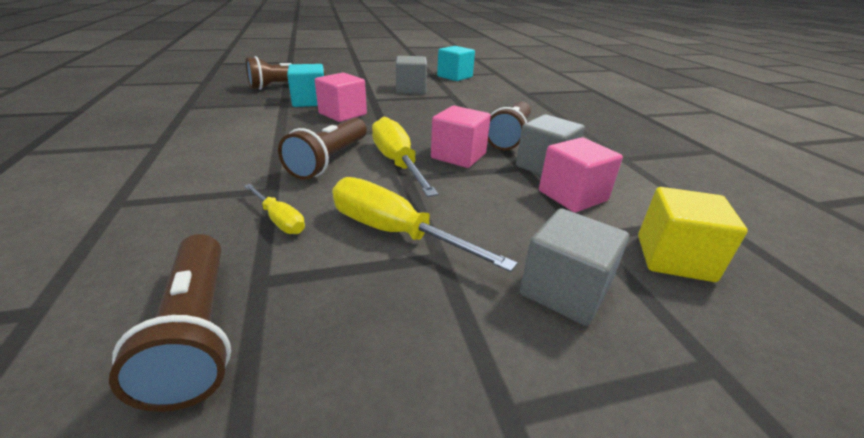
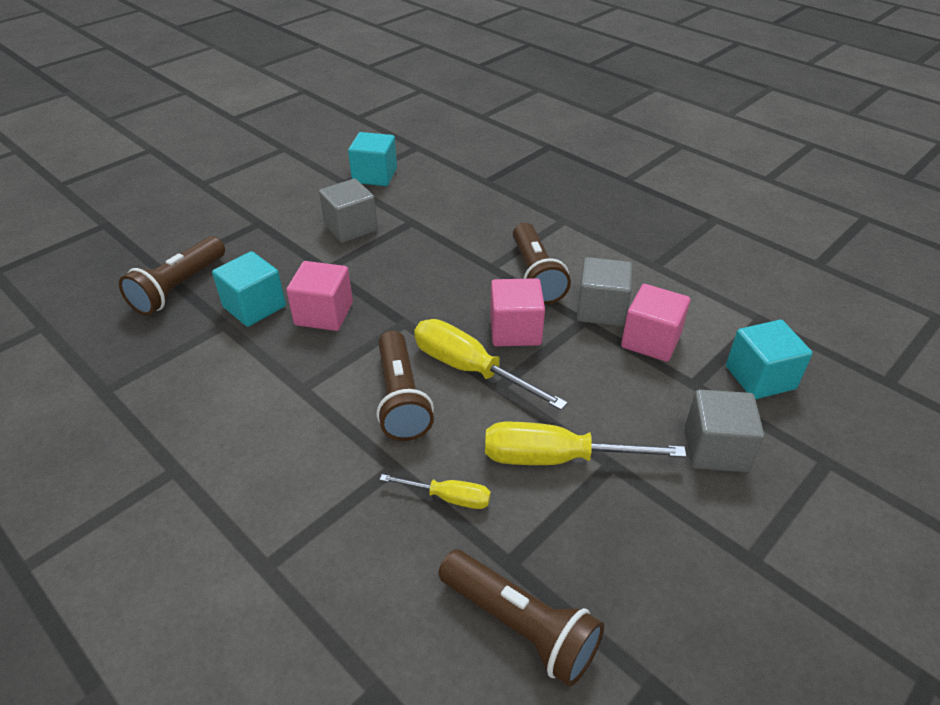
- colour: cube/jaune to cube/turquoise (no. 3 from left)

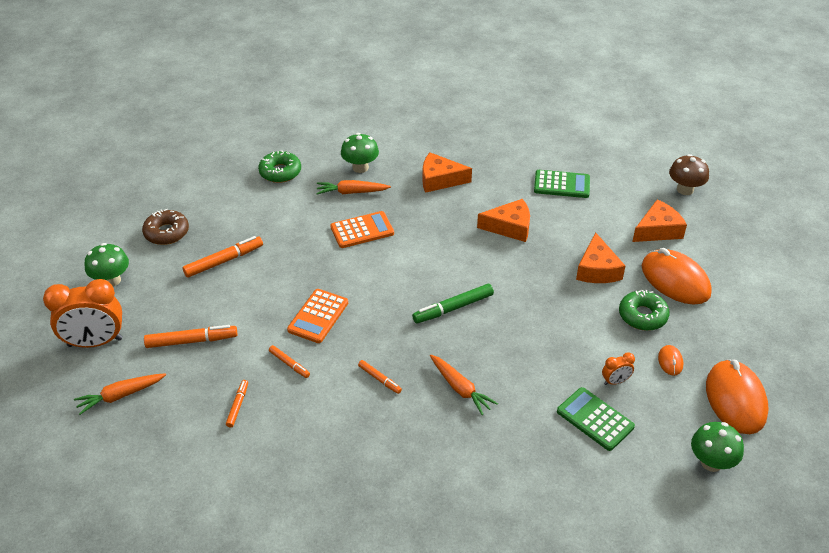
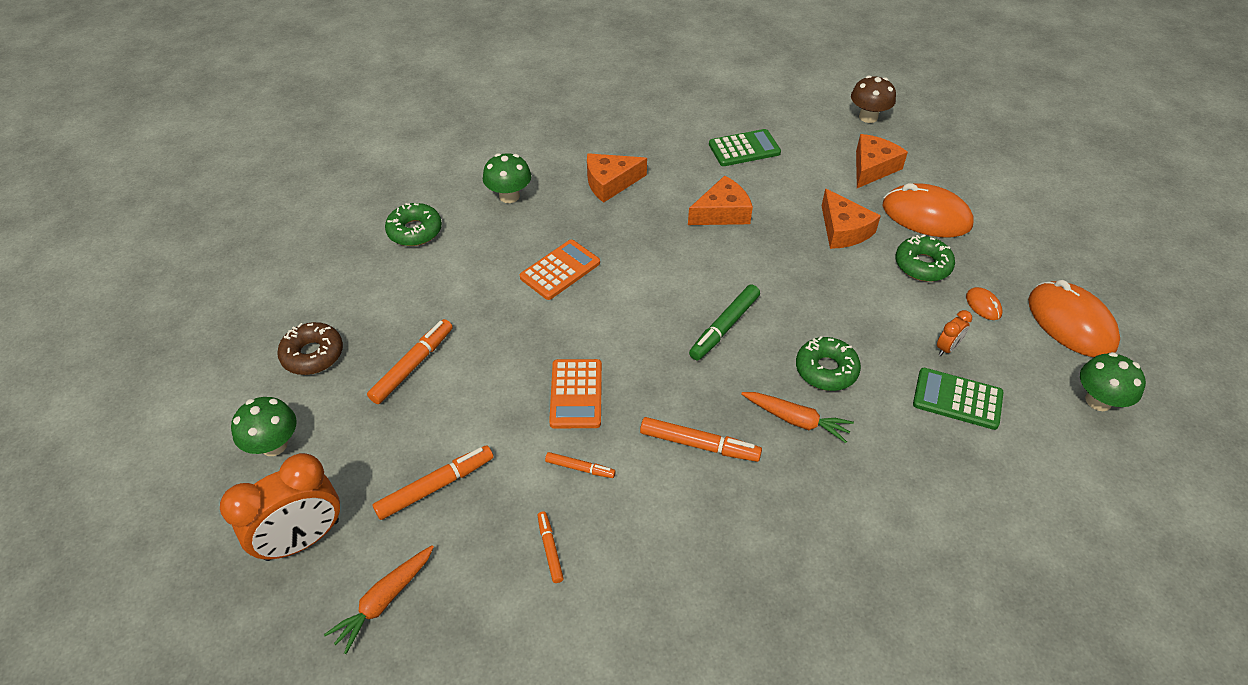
- missing: carotte/orange (no. 2 from left)
- size: feutre/orange (no. 5 from left) x1.73
- appeared: beignet/vert (no. 2 from left)

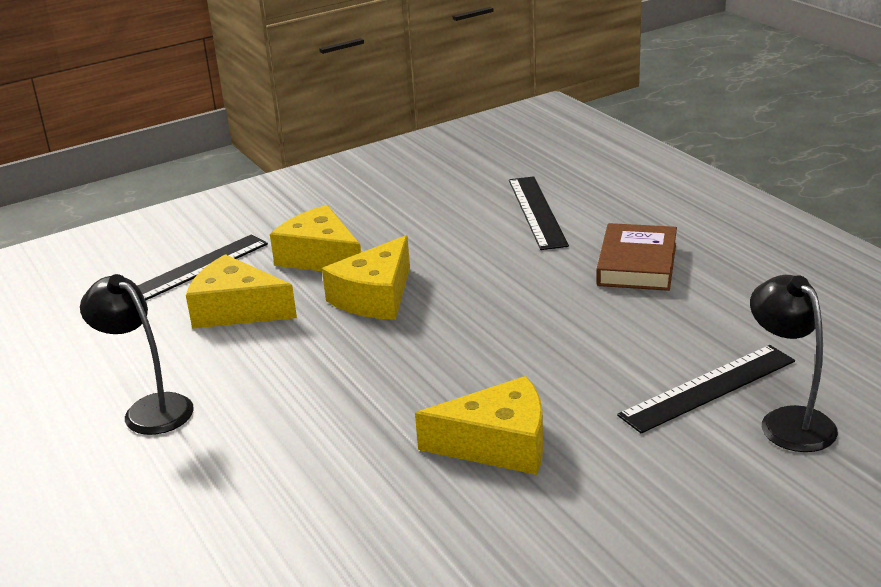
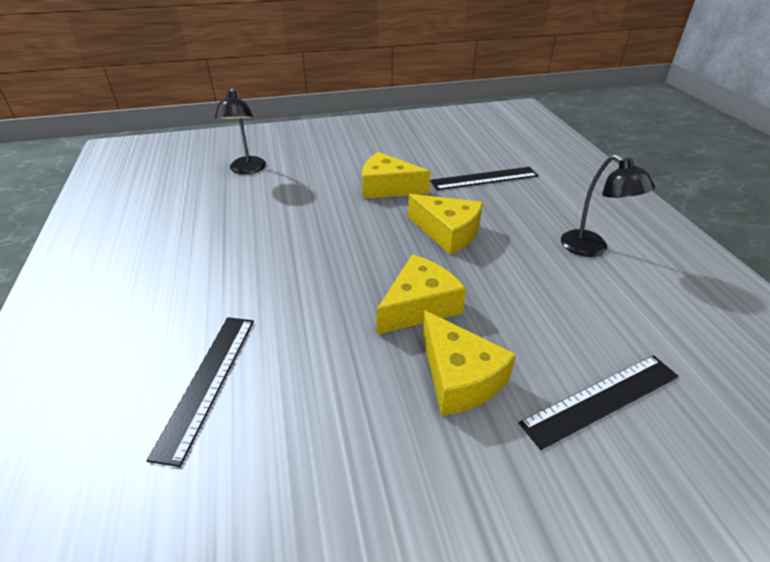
- relocated: fromage/jaune (no. 1 from left in the first image) to fromage/jaune (no. 3 from left)
- missing: livre/marron
- relocated: règle/noir (no. 3 from left in the first image) to règle/noir (no. 2 from left)

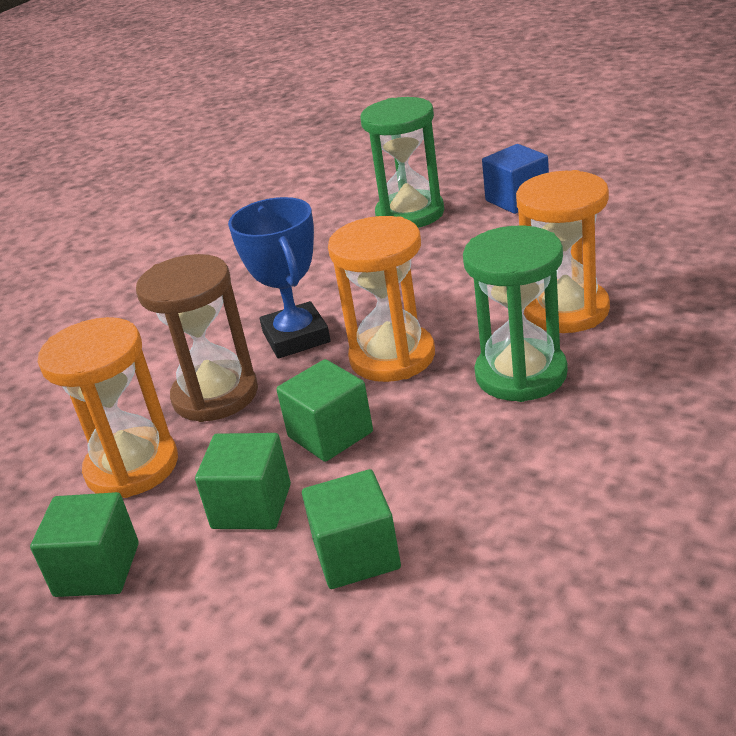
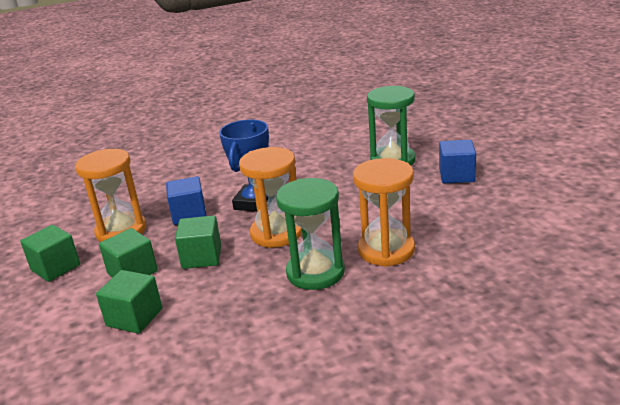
- exchanged: sablier/marron to cube/bleu (no. 1 from left)

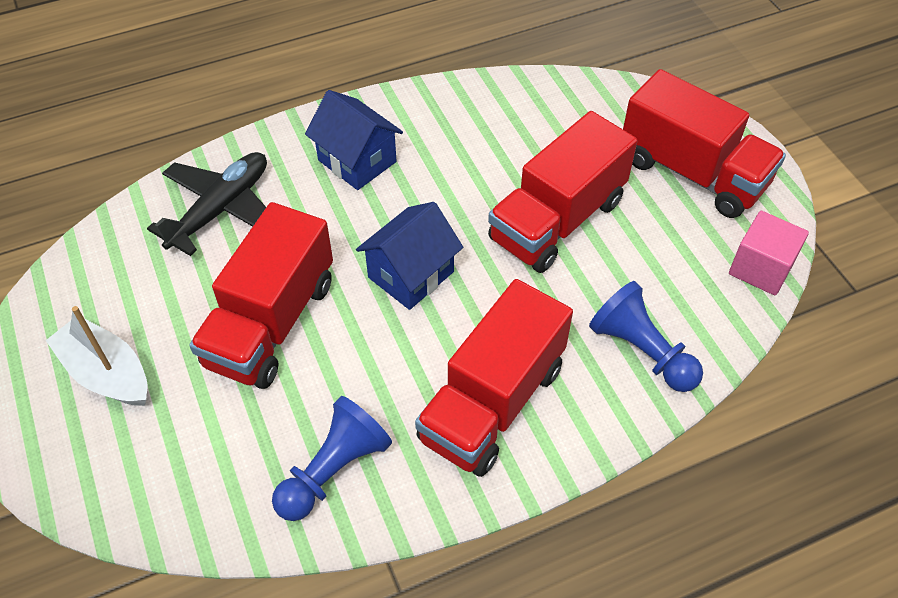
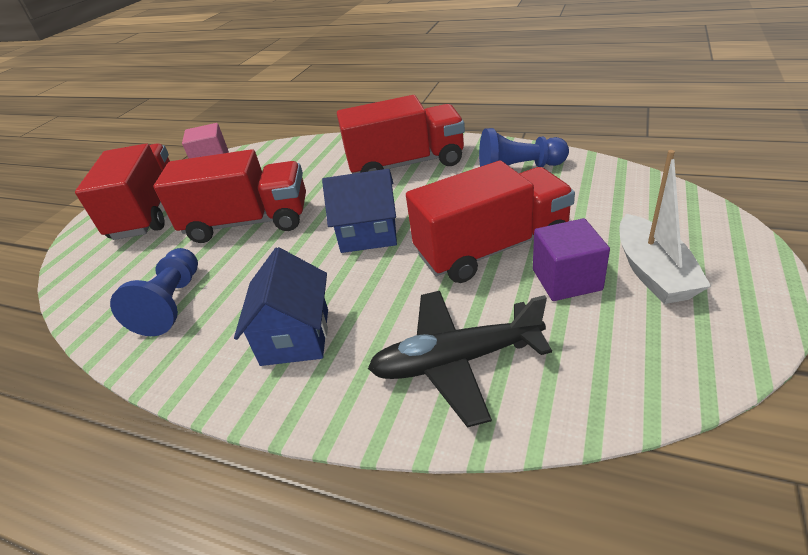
- relocated: pion/bleu (no. 2 from left in the first image) to pion/bleu (no. 1 from left)
- appeared: cube/violet

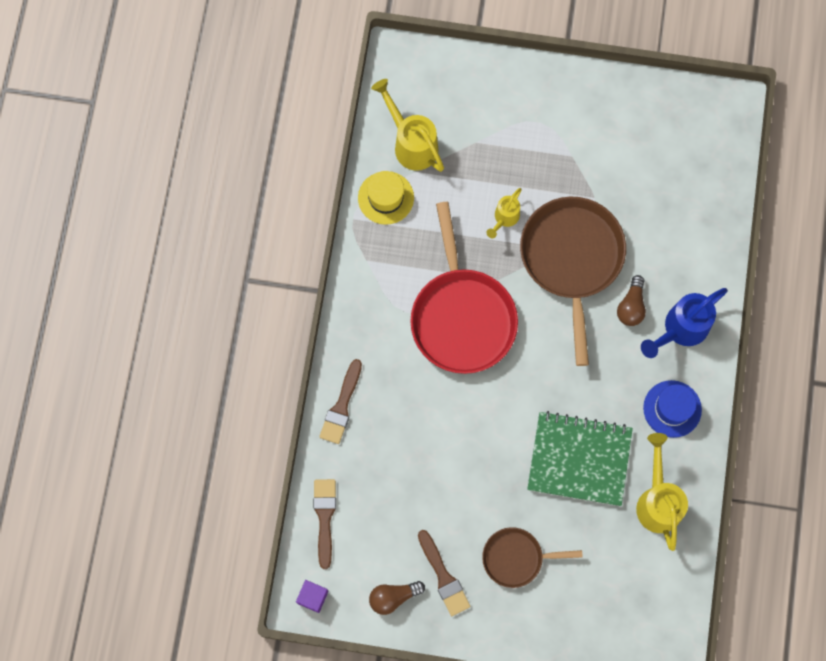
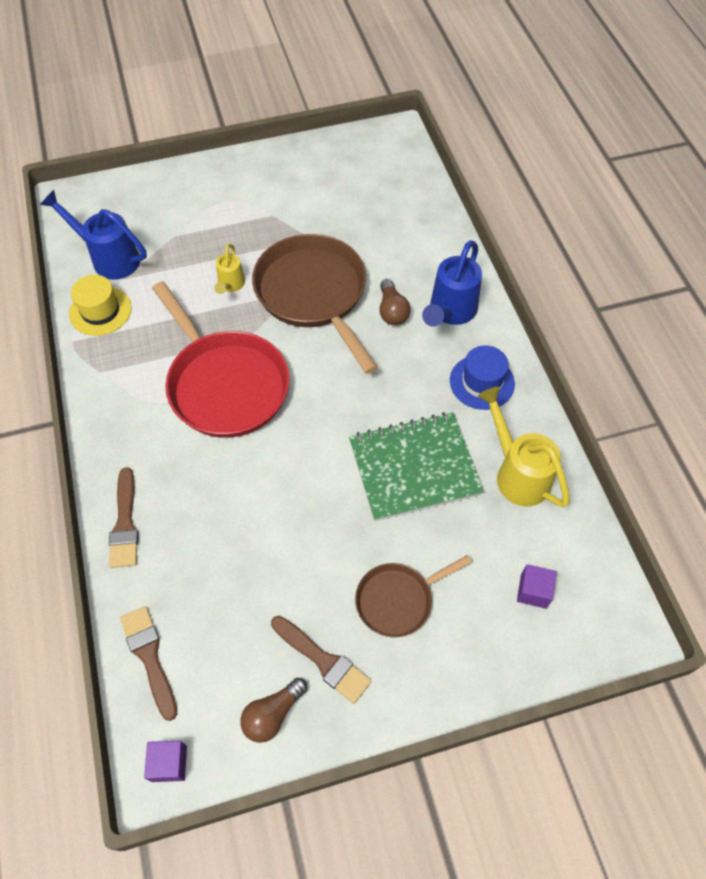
- colour: arrosoir/jaune (no. 1 from left) to arrosoir/bleu (no. 1 from left)
- appeared: cube/violet (no. 2 from left)

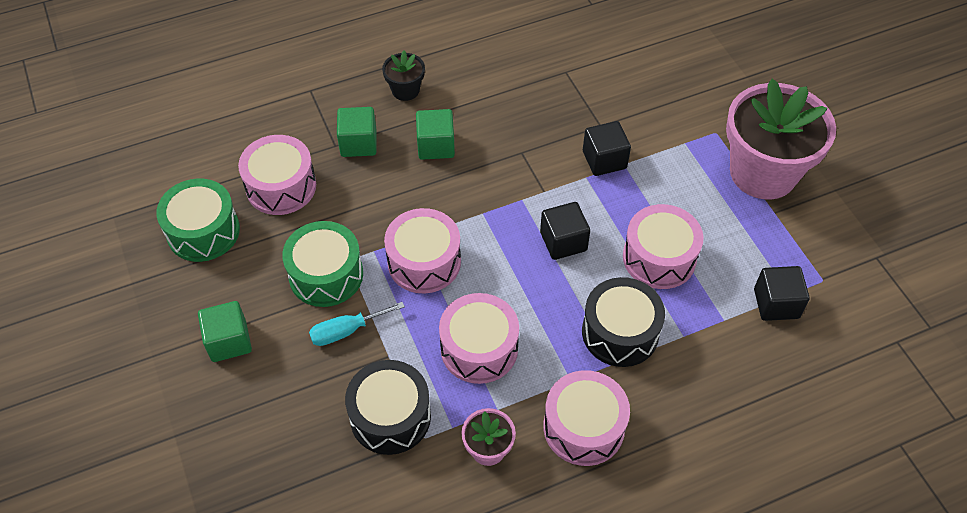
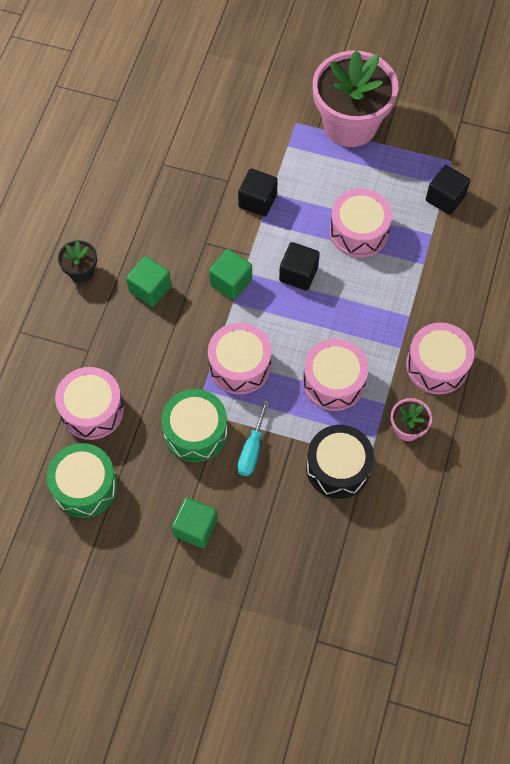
- relocated: cube/vert (no. 2 from left in the first image) to cube/vert (no. 3 from left)
- missing: tambour/noir (no. 2 from left)

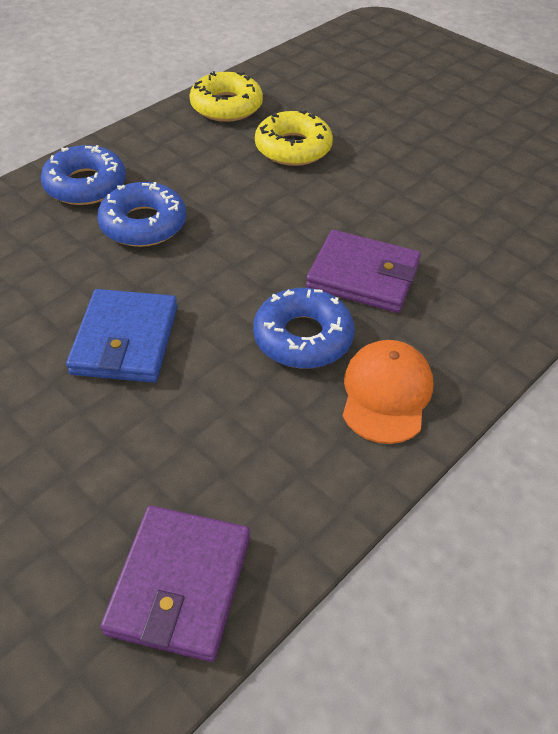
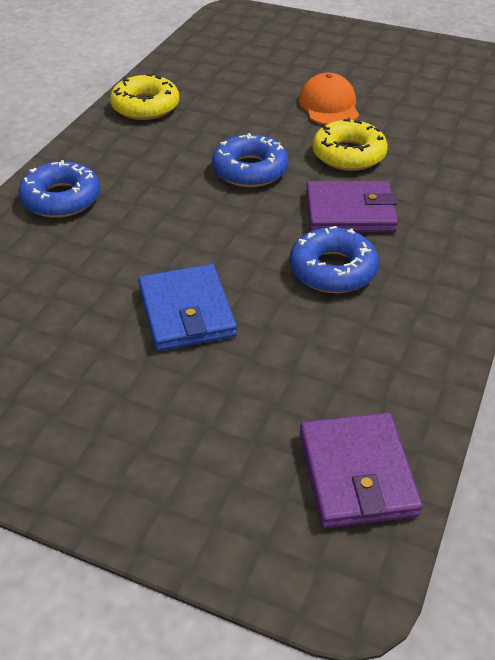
- relocated: beignet/bleu (no. 2 from left)
- relocated: beignet/jaune (no. 2 from left)
- relocated: casquette/orange

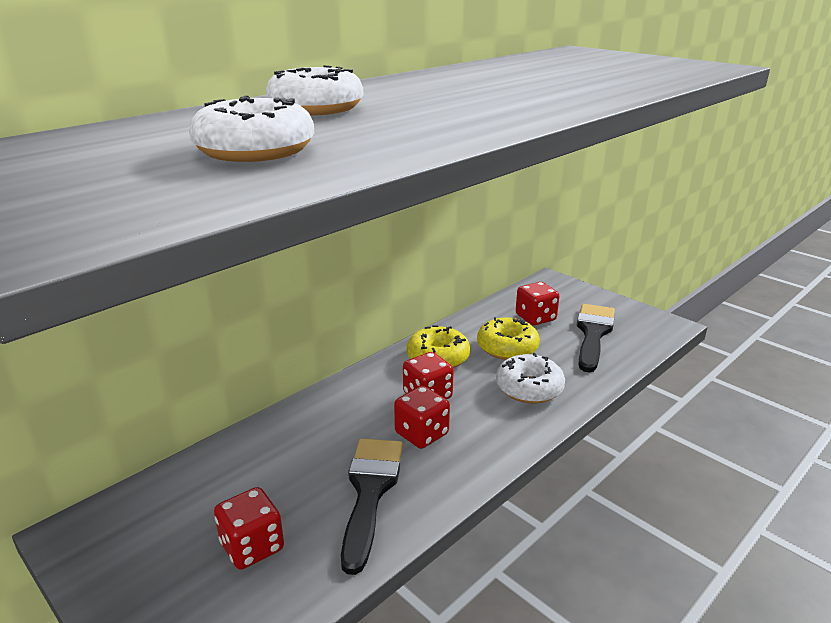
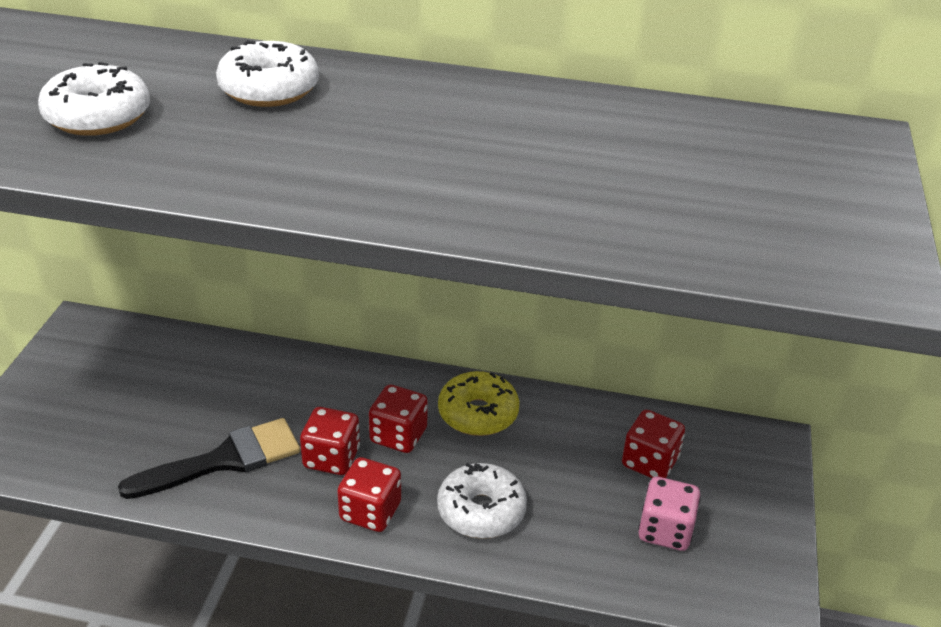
- relocated: dé/rouge (no. 1 from left in the first image) to dé/rouge (no. 2 from left)
- missing: beignet/jaune (no. 2 from left)
- exchanged: pinceau/noir (no. 2 from left) to dé/rose

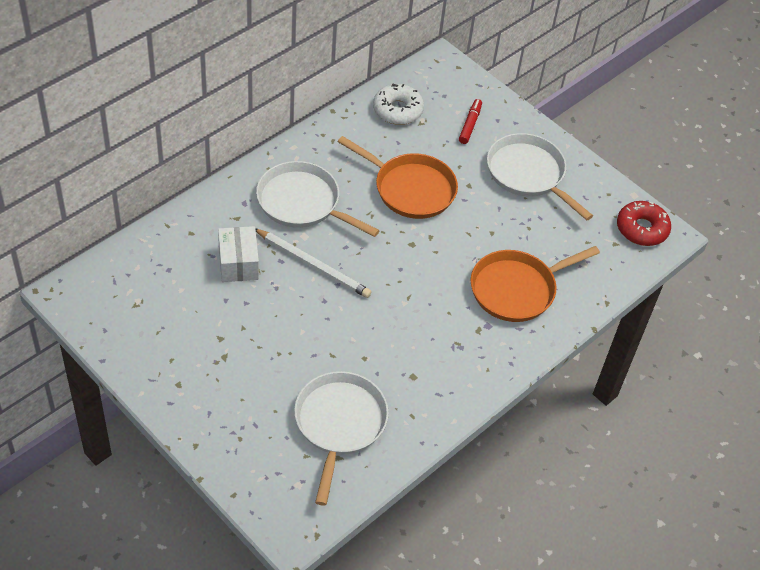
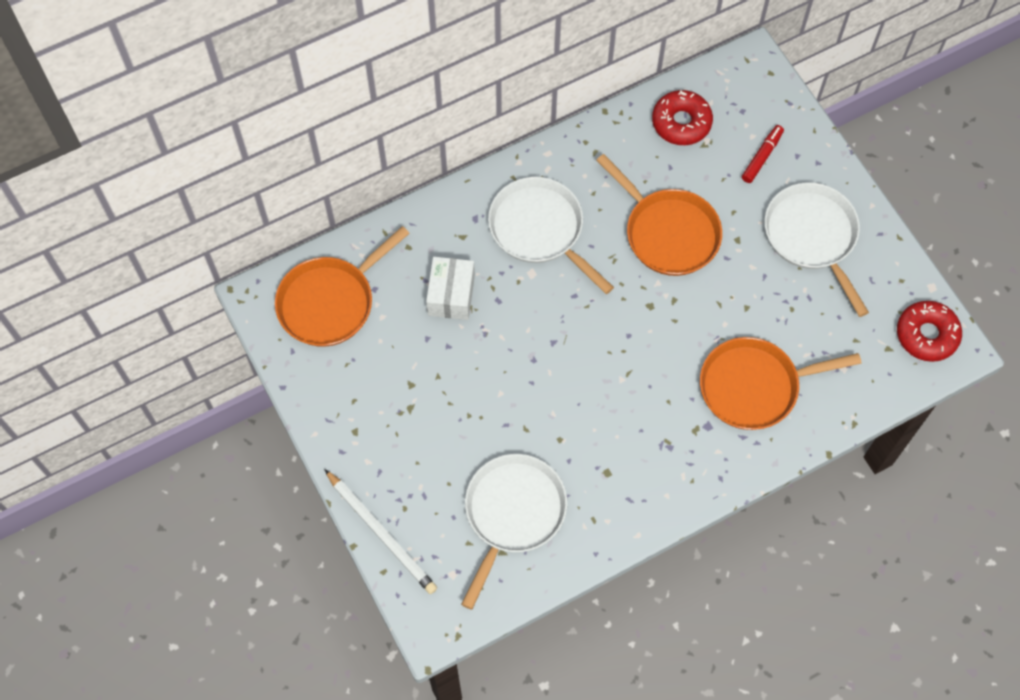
- relocated: crayon/blanc
- colour: beignet/blanc to beignet/rouge (no. 1 from left)
- appeared: poêle/orange (no. 1 from left)

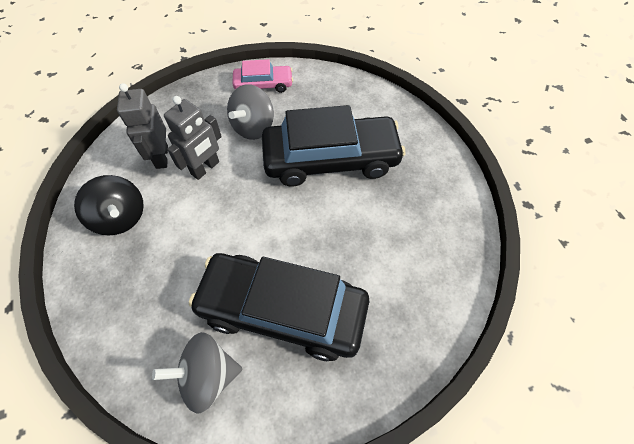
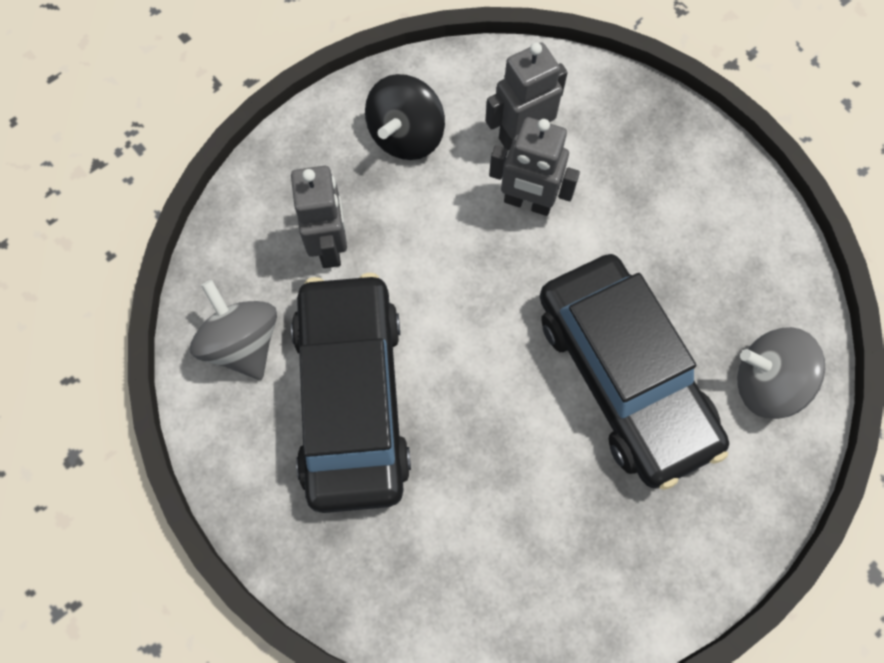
- relocated: toupie/gris (no. 2 from left)
- missing: voiture/rose
- appeared: robot/gris (no. 1 from left)

